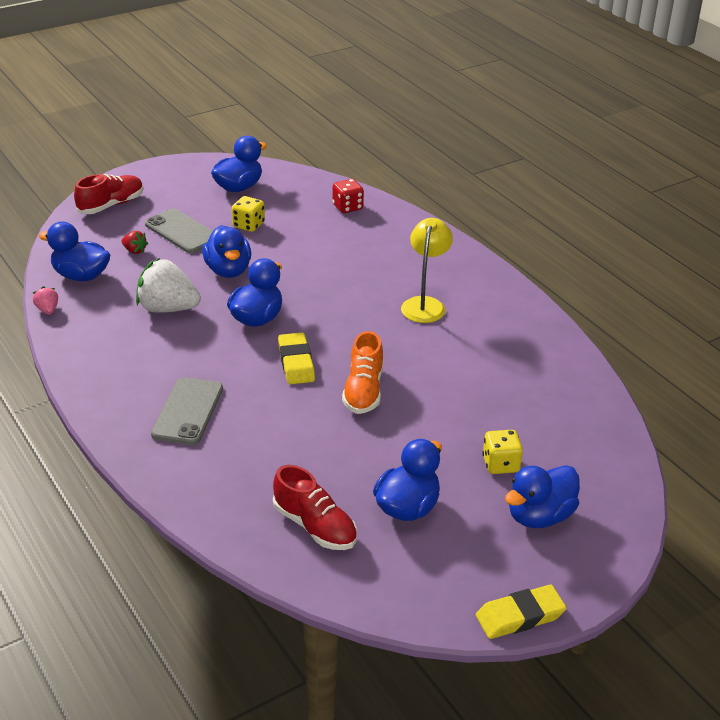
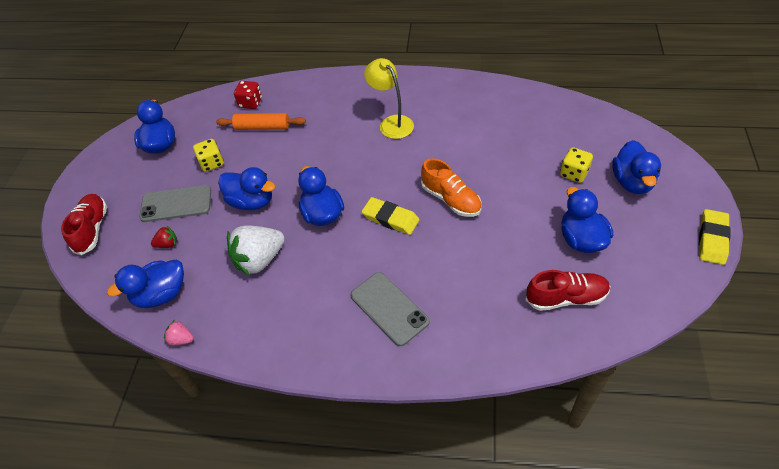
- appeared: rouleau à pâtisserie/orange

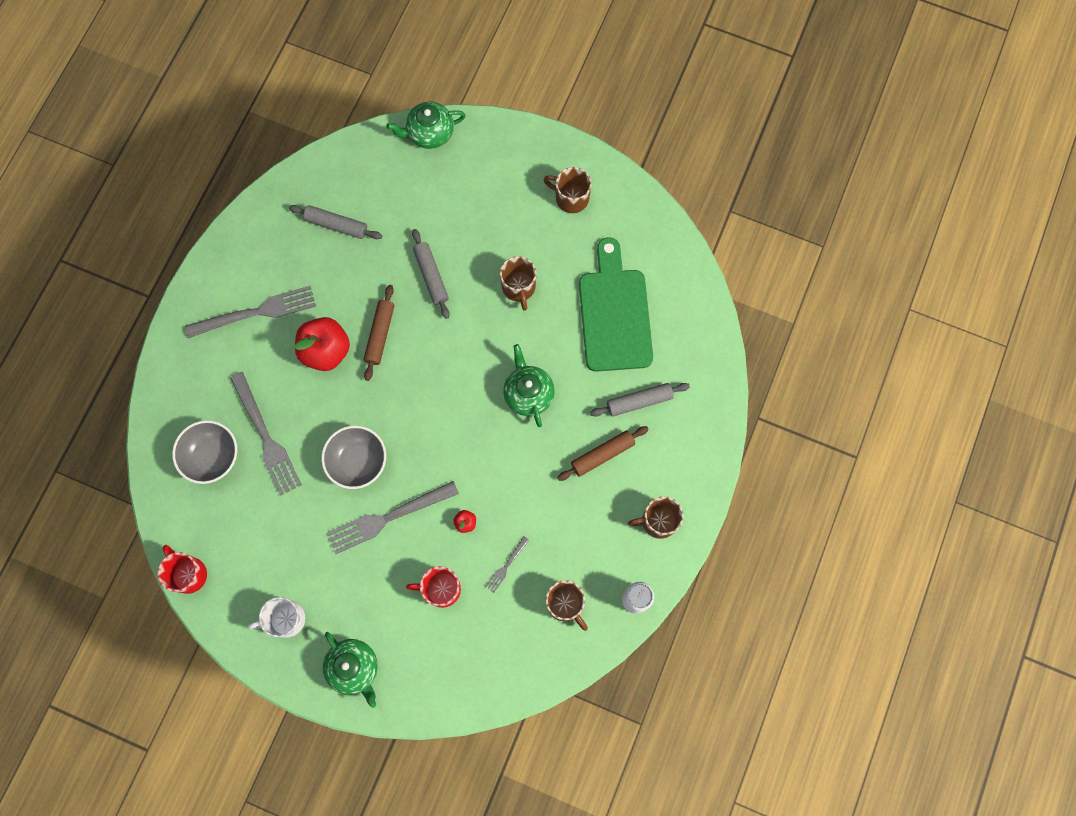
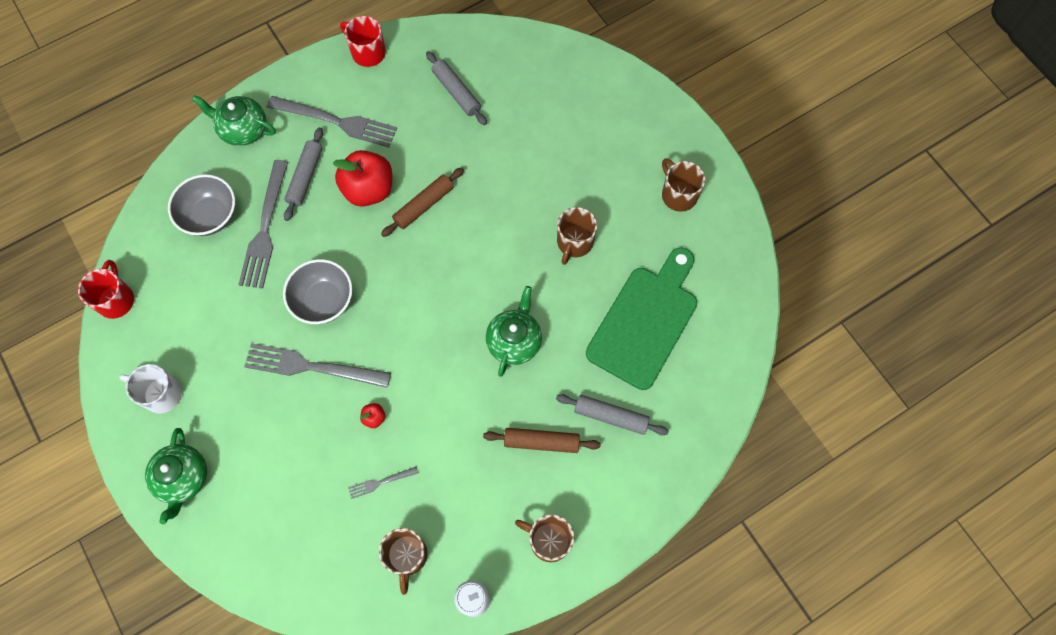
- relocated: théière/vert (no. 2 from left)
- relocated: tasse/rouge (no. 2 from left)
- relocated: rouleau à pâtisserie/gris (no. 2 from left in the first image) to rouleau à pâtisserie/gris (no. 1 from left)

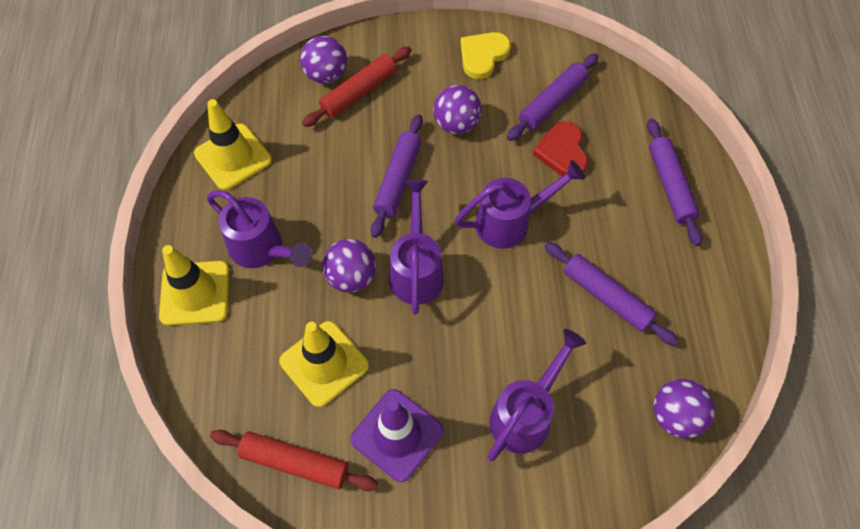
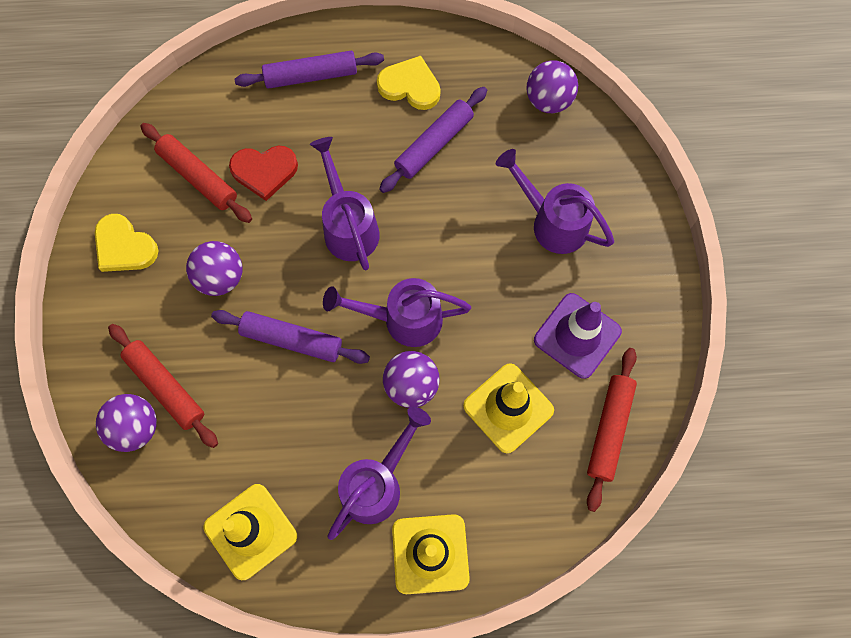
- colour: rouleau à pâtisserie/violet (no. 2 from left) to rouleau à pâtisserie/rouge (no. 2 from left)
- appeared: cœur/jaune (no. 2 from left)

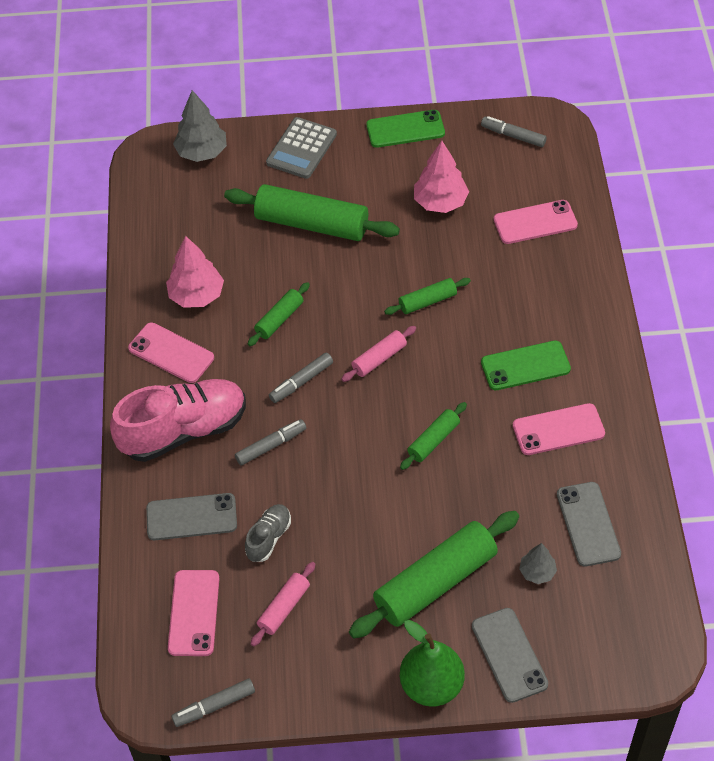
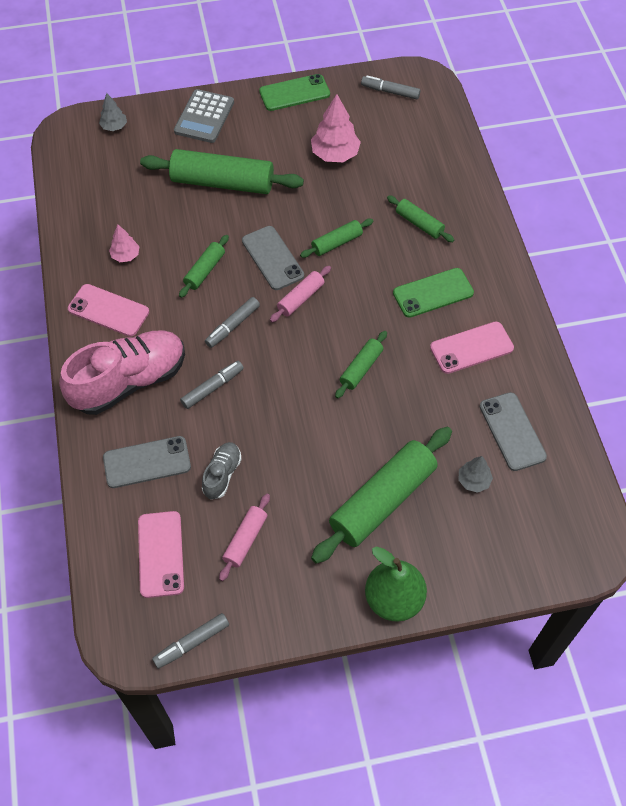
- size: arbre/rose (no. 1 from left) x0.57
- size: arbre/gris (no. 1 from left) x0.57
- relocated: téléphone/gris (no. 2 from left)
- missing: téléphone/rose (no. 3 from left)
- appeared: rouleau à pâtisserie/vert (no. 6 from left)

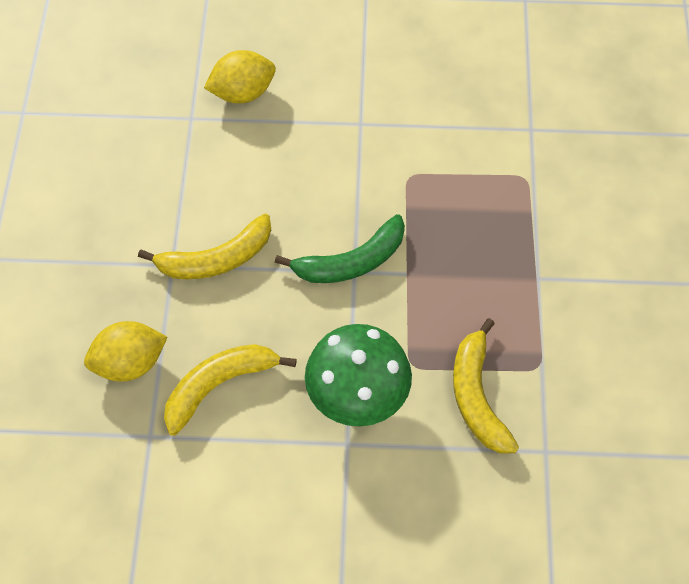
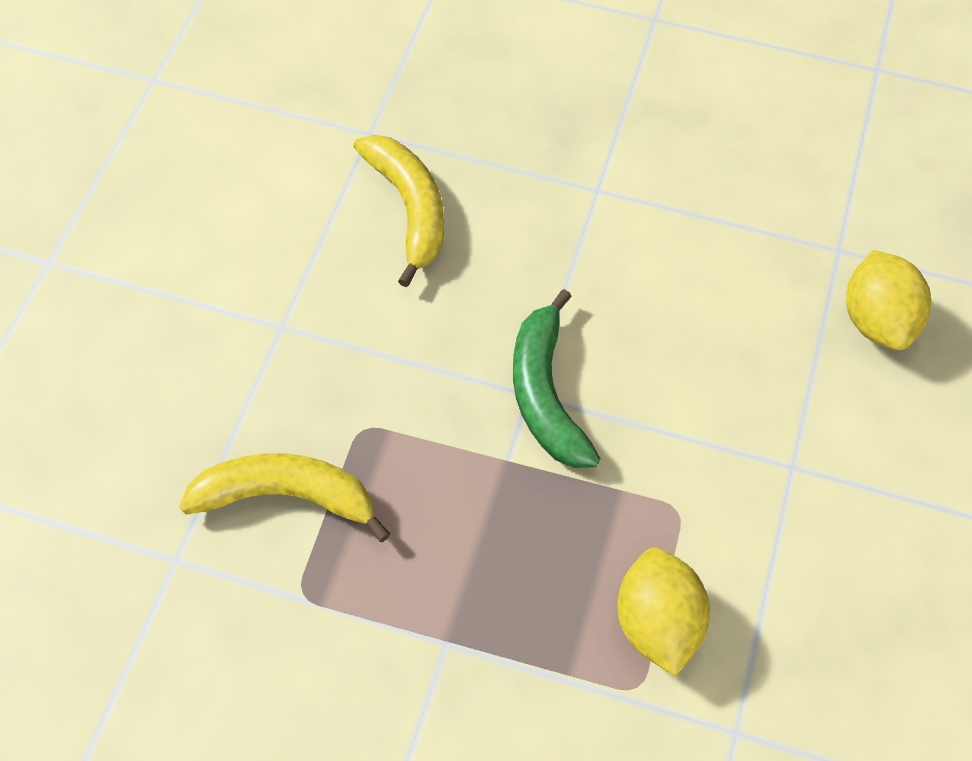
- relocated: citron/jaune (no. 1 from left)
- missing: banane/jaune (no. 1 from left)
- missing: champignon/vert

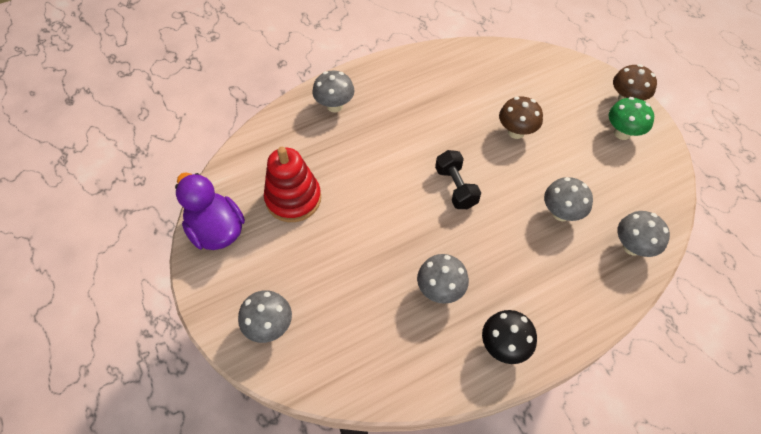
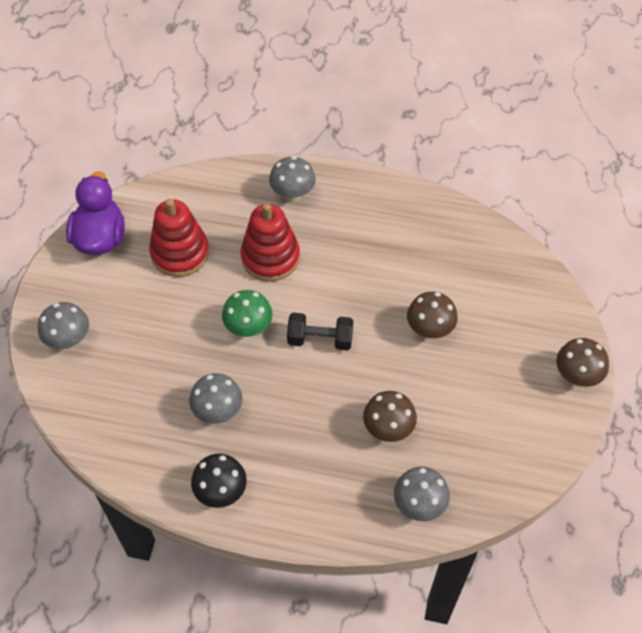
- spun: haltère/noir 75 degrees clockwise
- colour: champignon/gris (no. 4 from left) to champignon/marron (no. 1 from left)
- relocated: champignon/vert
- appeared: jouet à empiler/rouge (no. 2 from left)

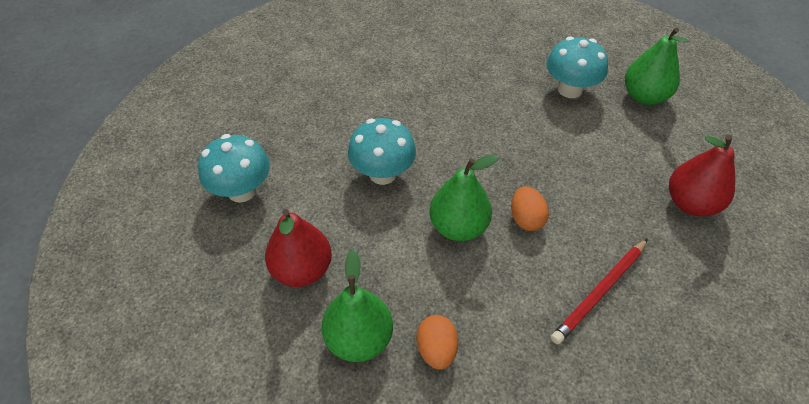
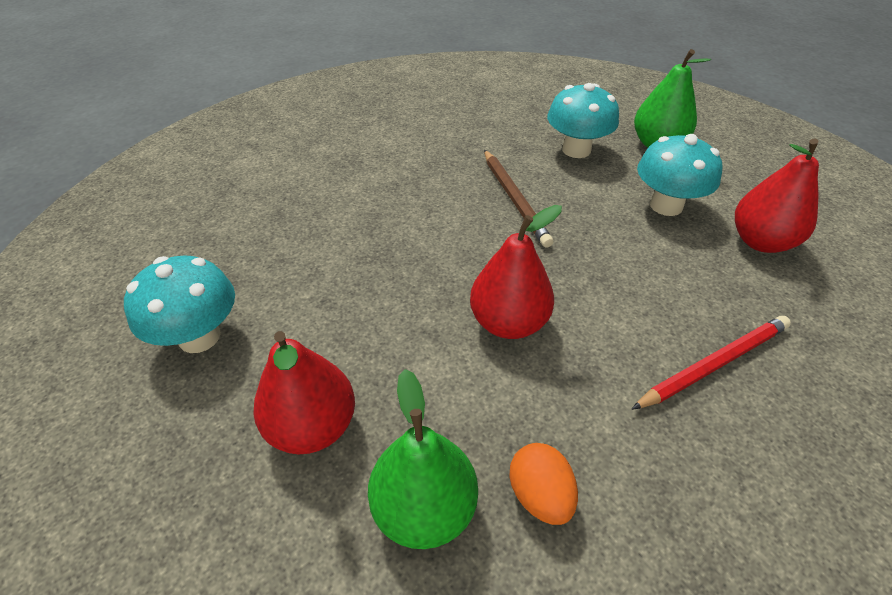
- relocated: champignon/turquoise (no. 2 from left in the first image) to champignon/turquoise (no. 3 from left)
- colour: poire/vert (no. 2 from left) to poire/rouge (no. 2 from left)
- missing: œuf/orange (no. 2 from left)
- spun: crayon/rouge 150 degrees counterclockwise
- appeared: crayon/marron

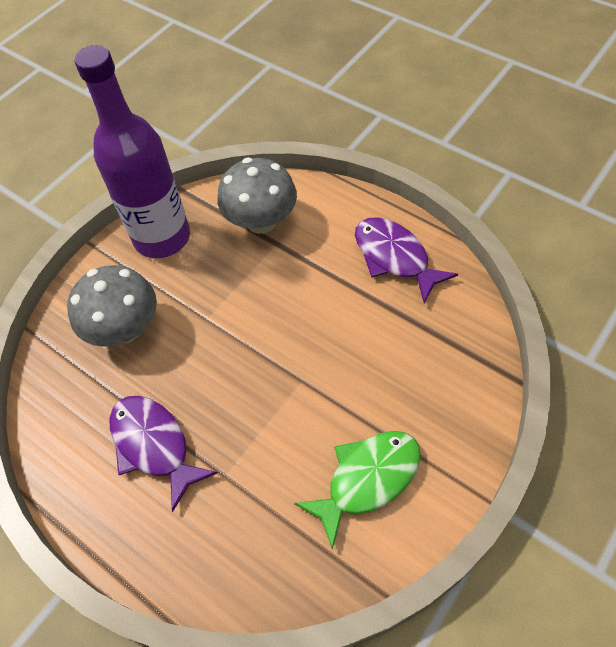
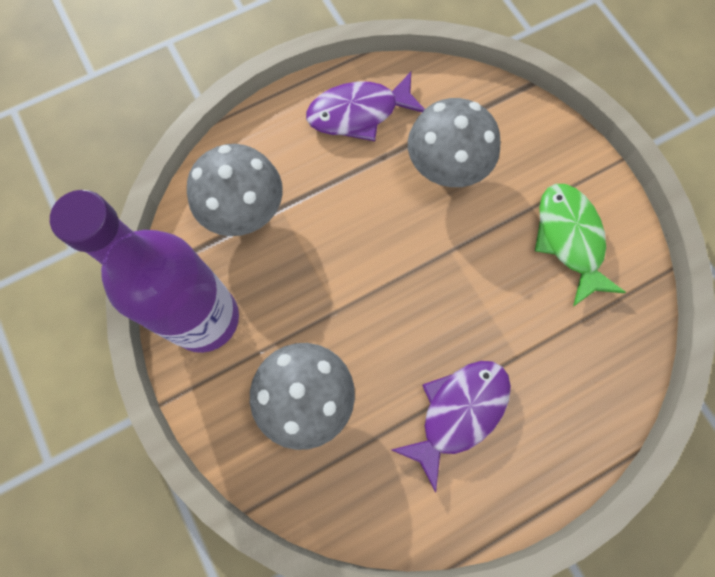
- spun: poisson/violet (no. 1 from left in the first image) 150 degrees clockwise
- appeared: champignon/gris (no. 3 from left)

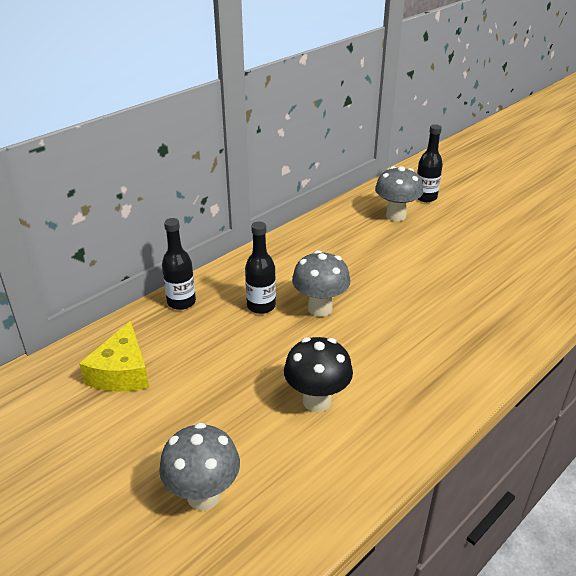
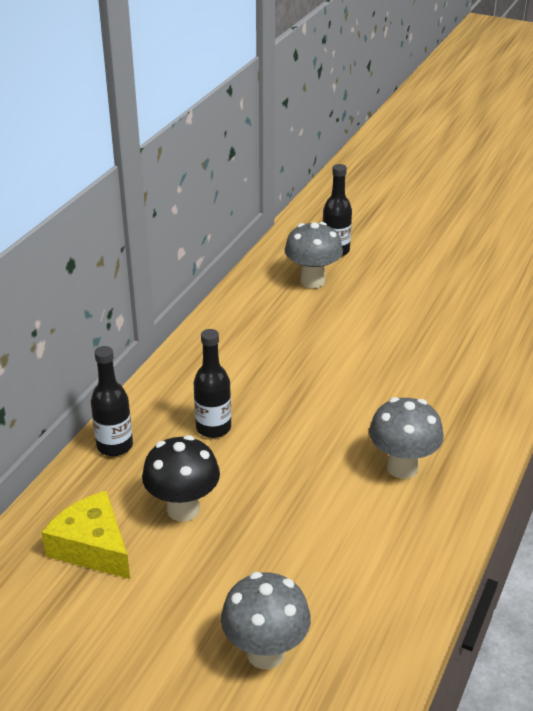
- spun: fromage/jaune 150 degrees clockwise
- relocated: champignon/noir
- relocated: champignon/gris (no. 2 from left in the first image) to champignon/gris (no. 3 from left)

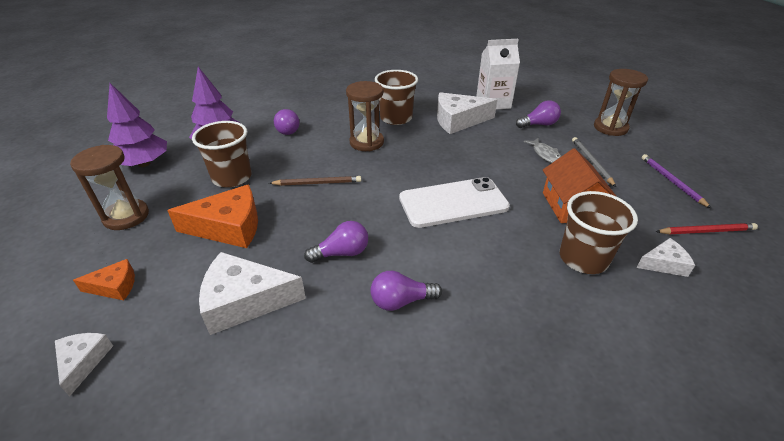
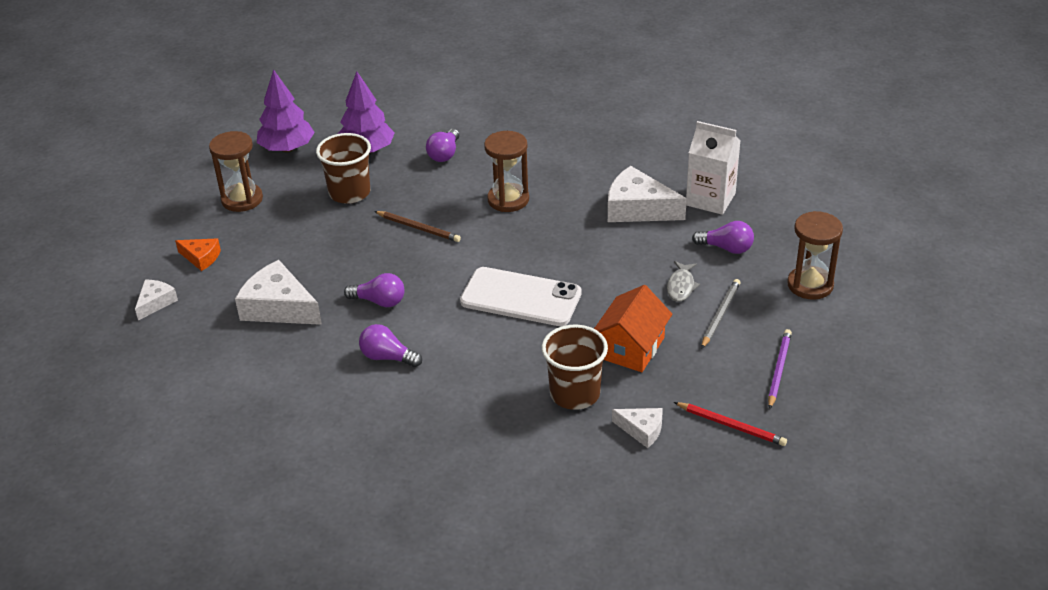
- missing: fromage/orange (no. 2 from left)
- missing: gobelet/marron (no. 2 from left)

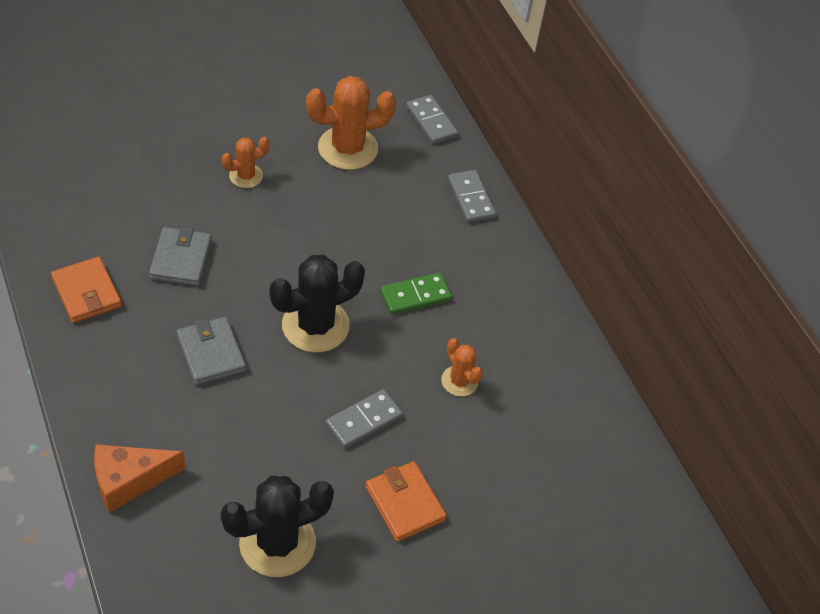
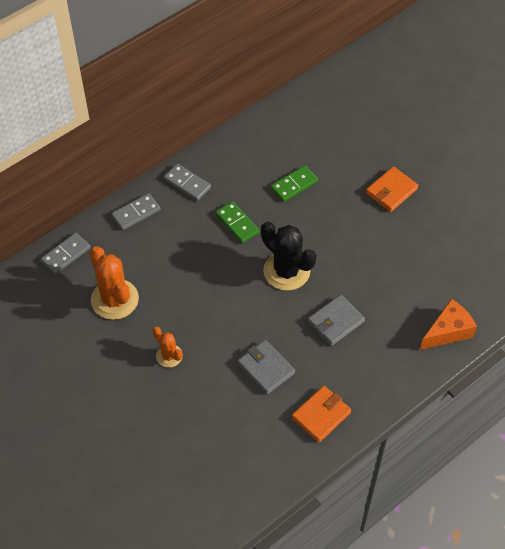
- spun: fromage/orange 90 degrees counterclockwise
- spun: portefeuille/gris (no. 1 from left) 60 degrees clockwise
- missing: cactus/noir (no. 1 from left)
- relocated: domino/gris (no. 1 from left in the first image) to domino/gris (no. 3 from left)
- exchanged: cactus/orange (no. 3 from left) to domino/vert (no. 2 from left)

